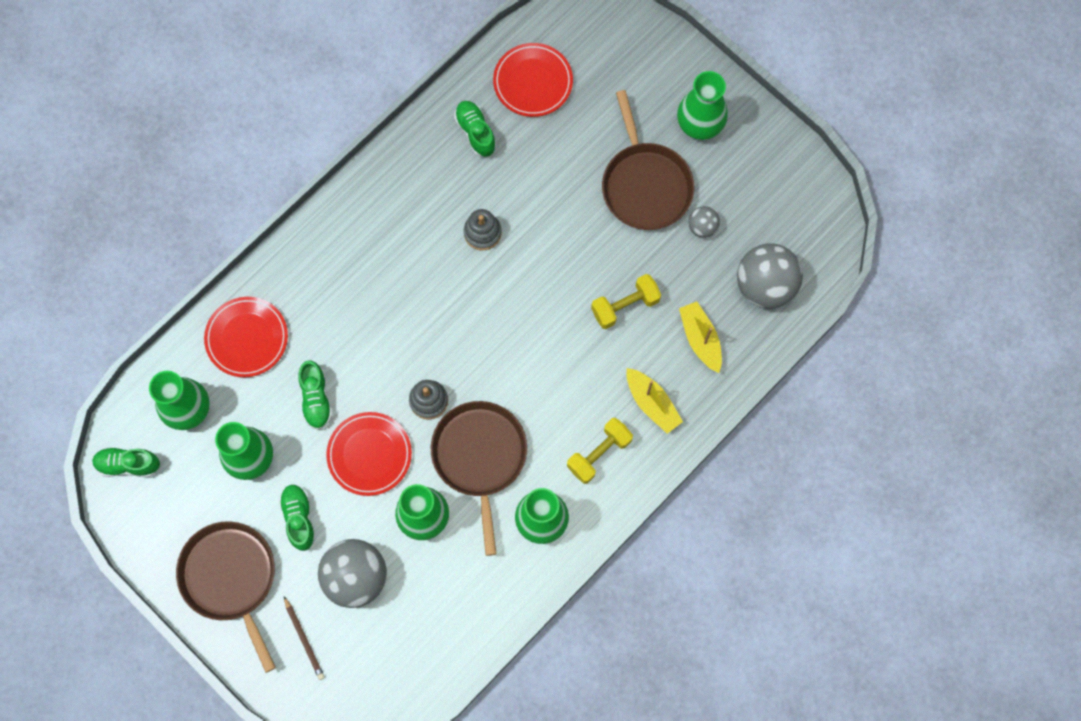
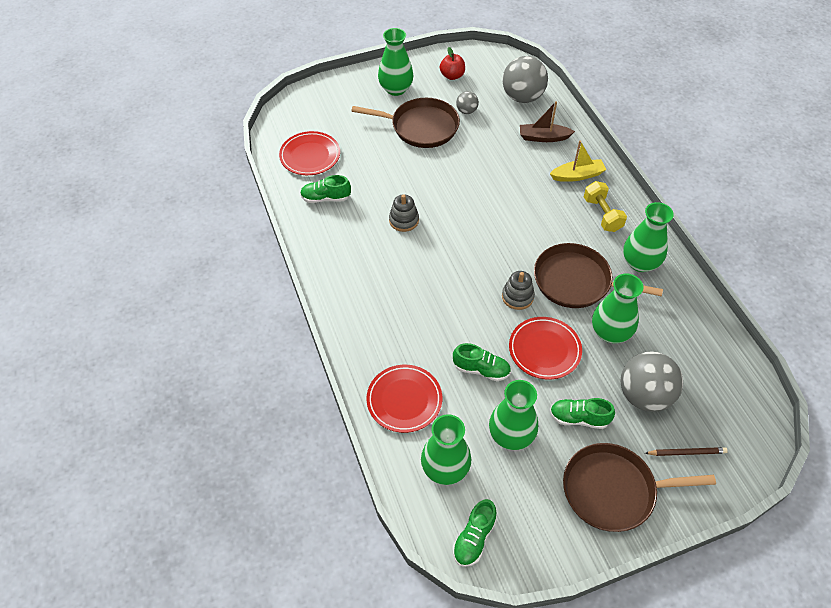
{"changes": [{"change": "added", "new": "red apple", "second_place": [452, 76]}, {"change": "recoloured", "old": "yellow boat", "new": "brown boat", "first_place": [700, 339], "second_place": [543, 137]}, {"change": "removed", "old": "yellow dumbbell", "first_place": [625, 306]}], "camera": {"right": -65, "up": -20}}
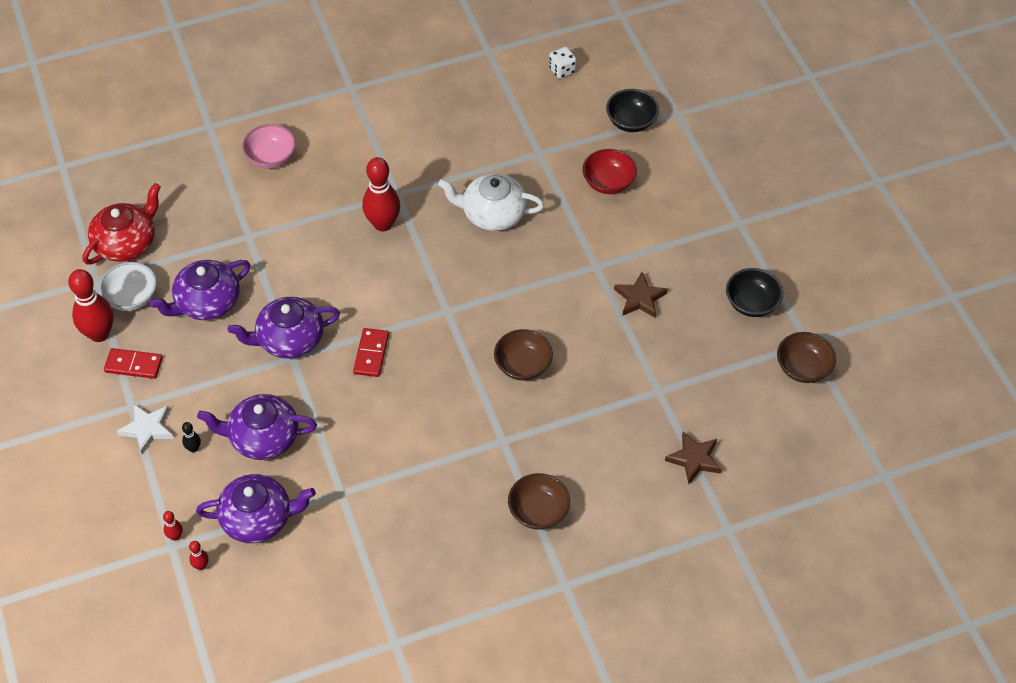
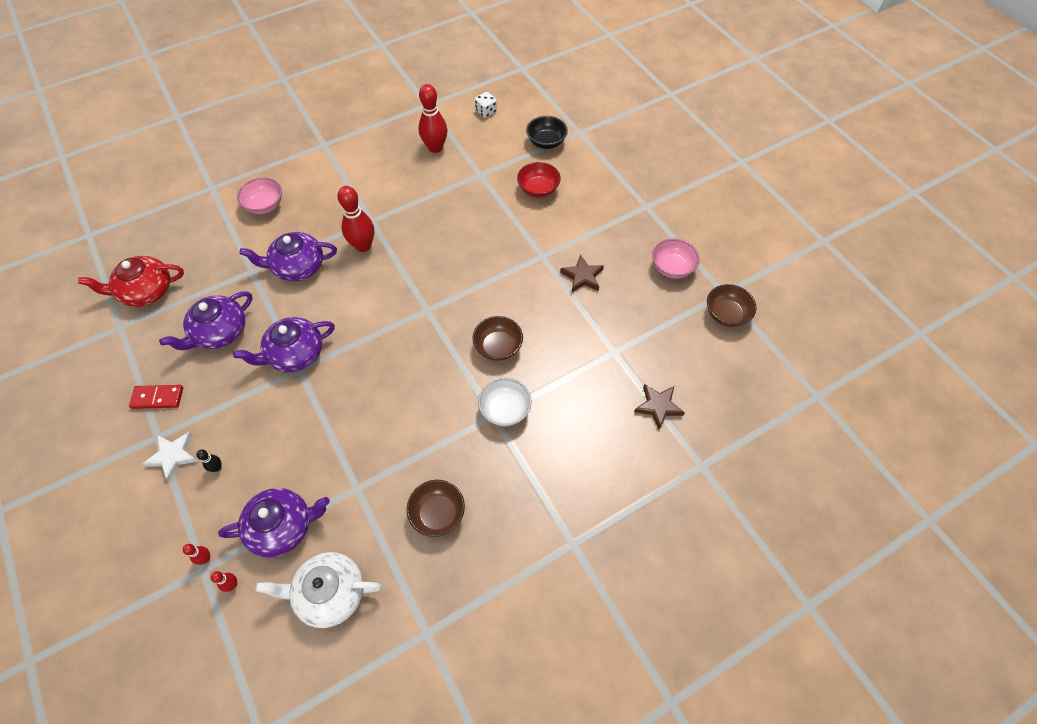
{"changes": [{"change": "turned", "old": "red teapot", "first_place": [126, 243], "second_place": [146, 291], "degrees": -135}, {"change": "moved", "old": "purple teapot", "first_place": [263, 437], "second_place": [298, 267]}, {"change": "moved", "old": "white teapot", "first_place": [493, 214], "second_place": [330, 593]}, {"change": "moved", "old": "brown bowl", "first_place": [538, 511], "second_place": [438, 513]}, {"change": "moved", "old": "red bowling pin", "first_place": [99, 334], "second_place": [435, 147]}, {"change": "moved", "old": "white bowl", "first_place": [132, 297], "second_place": [505, 410]}, {"change": "recoloured", "old": "black bowl", "new": "pink bowl", "first_place": [751, 303], "second_place": [672, 268]}, {"change": "removed", "old": "red domino", "first_place": [371, 354]}], "camera": {"right": -10, "up": 5}}
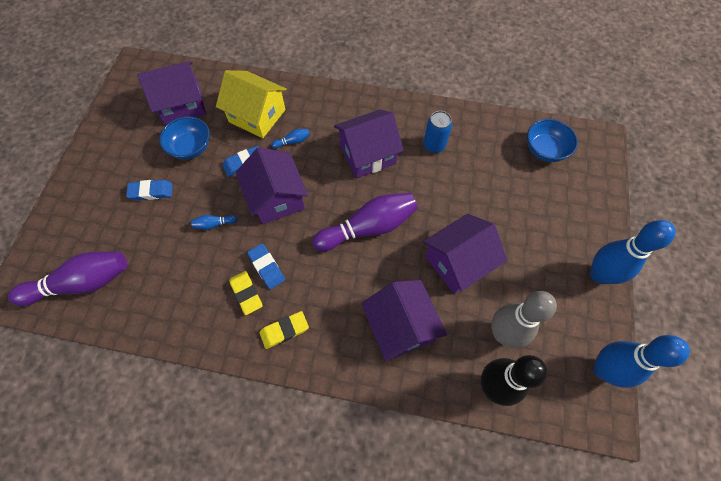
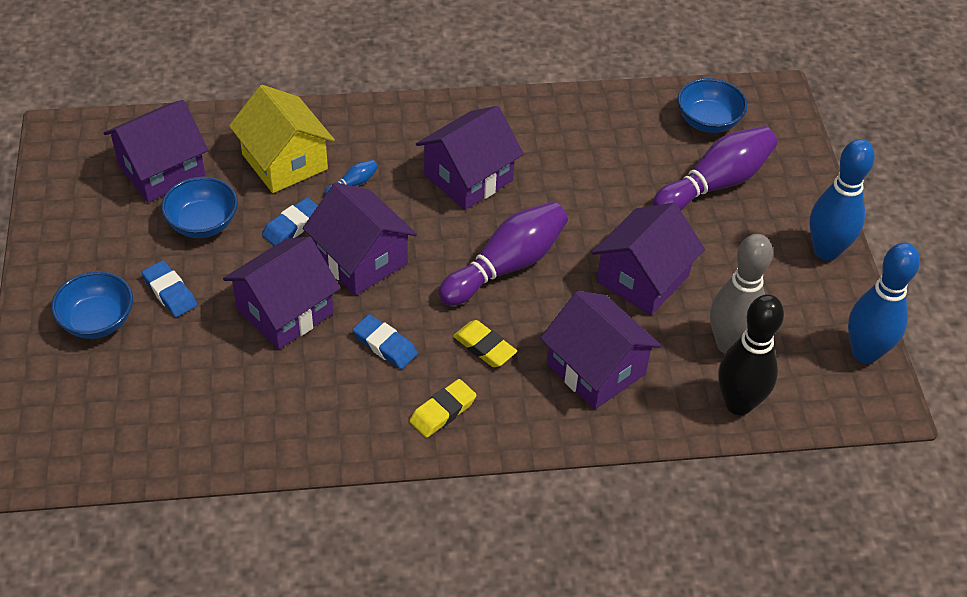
{"changes": [{"change": "added", "new": "blue bowl", "second_place": [97, 321]}, {"change": "turned", "old": "blue eraser", "first_place": [151, 192], "second_place": [170, 292], "degrees": 75}, {"change": "replaced", "old": "blue bowling pin", "new": "purple house", "first_place": [214, 224], "second_place": [285, 311]}, {"change": "turned", "old": "yellow house", "first_place": [257, 116], "second_place": [284, 162], "degrees": 45}, {"change": "moved", "old": "yellow eraser", "first_place": [246, 293], "second_place": [484, 347]}, {"change": "moved", "old": "purple bowling pin", "first_place": [82, 283], "second_place": [715, 184]}, {"change": "removed", "old": "blue can", "first_place": [434, 145]}], "camera": {"right": -20, "up": -15}}
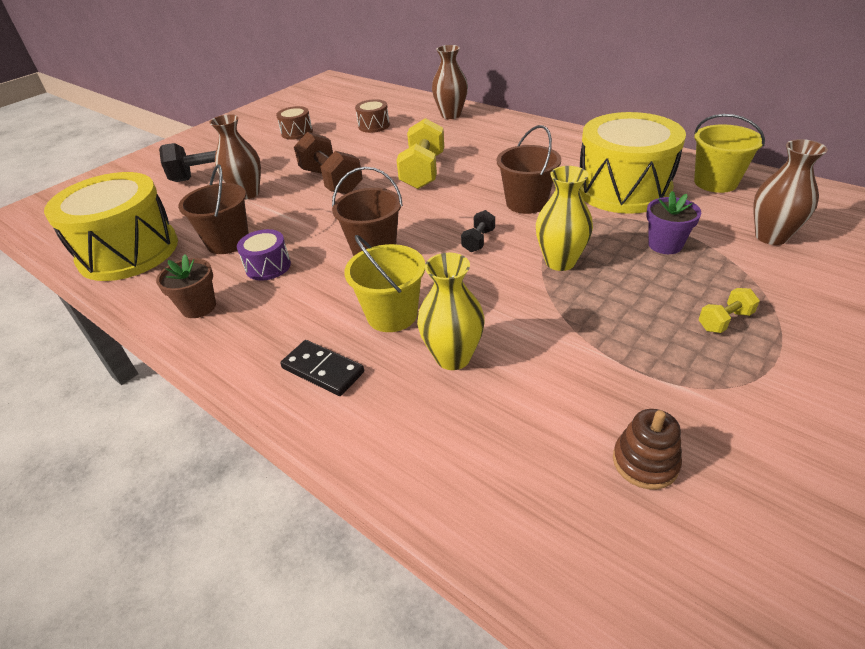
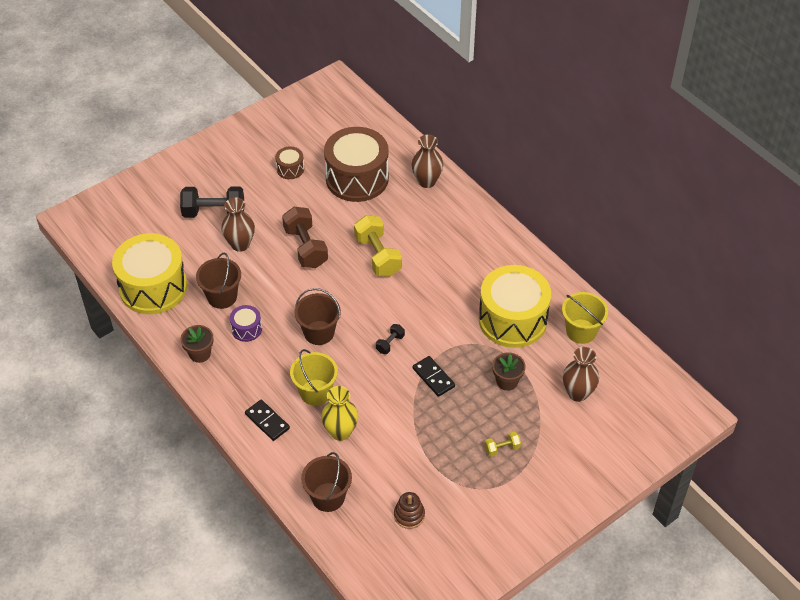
{"changes": [{"change": "moved", "old": "brown bucket", "first_place": [526, 203], "second_place": [328, 497]}, {"change": "resized", "old": "brown drum", "first_place": [374, 126], "second_place": [357, 178], "factor": 2.26}, {"change": "turned", "old": "yellow dumbbell", "first_place": [423, 171], "second_place": [378, 256], "degrees": -45}, {"change": "replaced", "old": "yellow vase", "new": "black domino", "first_place": [560, 262], "second_place": [433, 377]}, {"change": "recoloured", "old": "purple flower pot", "new": "brown flower pot", "first_place": [665, 245], "second_place": [507, 381]}], "camera": {"right": 10, "up": 10}}
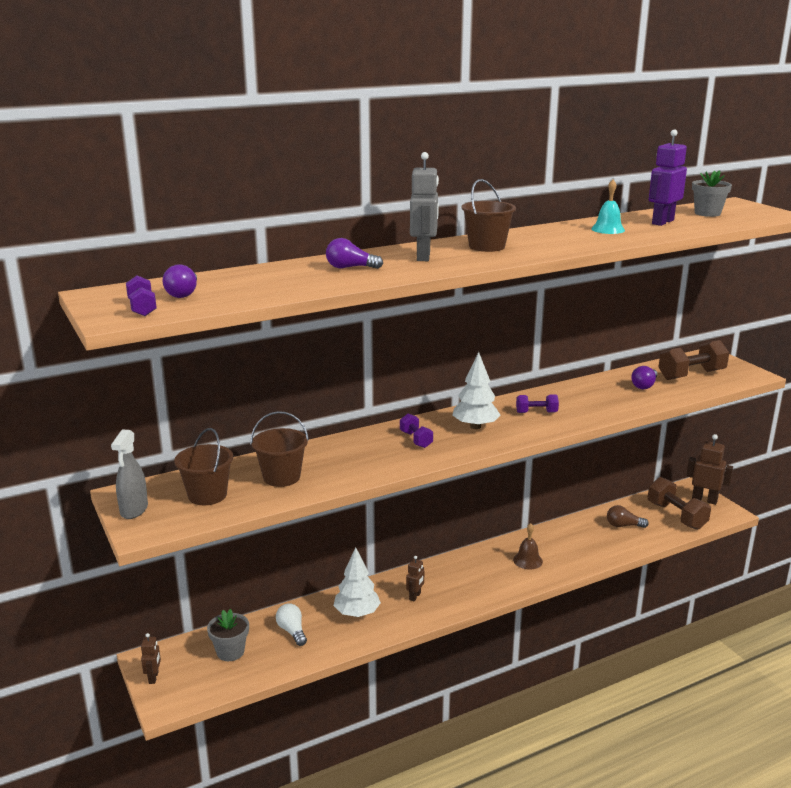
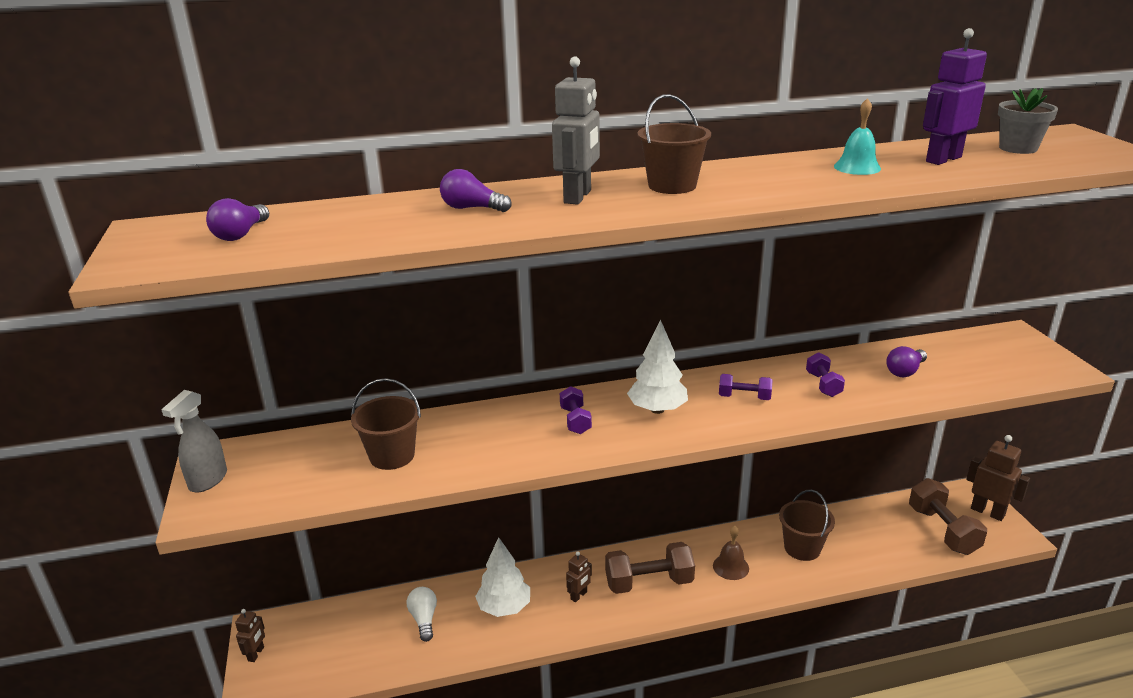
{"changes": [{"change": "moved", "old": "brown dumbbell", "first_place": [691, 375], "second_place": [649, 582]}, {"change": "moved", "old": "brown bucket", "first_place": [207, 495], "second_place": [802, 548]}, {"change": "moved", "old": "purple dumbbell", "first_place": [142, 308], "second_place": [823, 385]}, {"change": "removed", "old": "grey flower pot", "first_place": [230, 652]}, {"change": "removed", "old": "brown light bulb", "first_place": [623, 525]}], "camera": {"right": 15, "up": 5}}
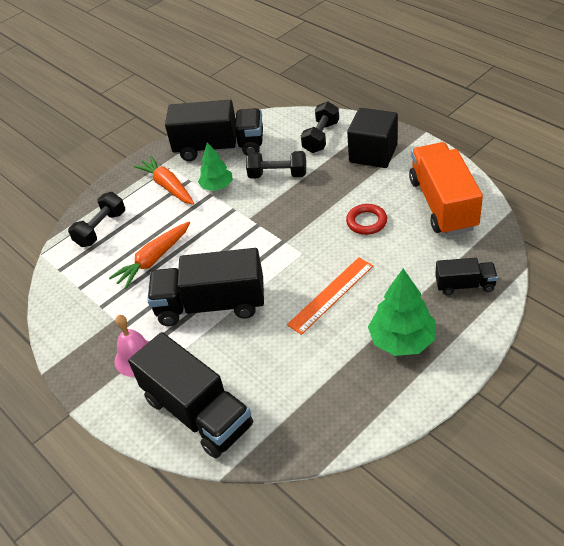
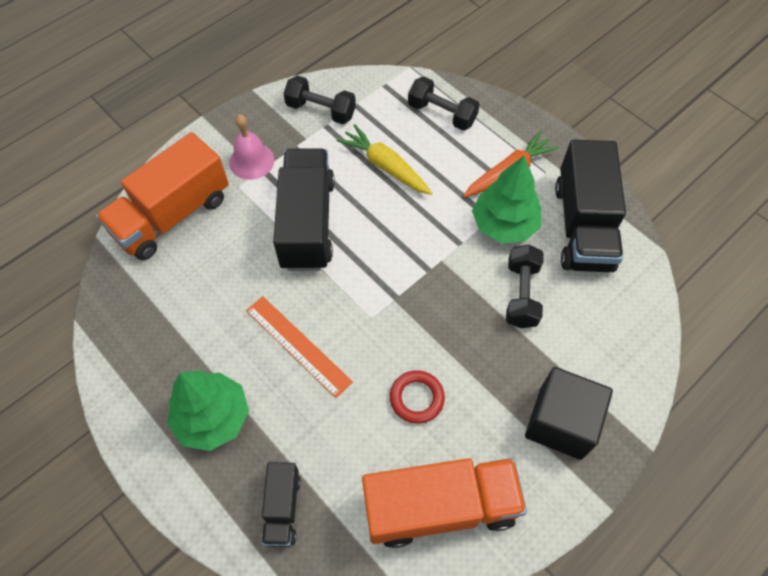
{"changes": [{"change": "recoloured", "old": "black truck", "new": "orange truck", "first_place": [198, 412], "second_place": [172, 215]}, {"change": "moved", "old": "black dumbbell", "first_place": [321, 137], "second_place": [321, 110]}, {"change": "recoloured", "old": "orange carrot", "new": "yellow carrot", "first_place": [153, 260], "second_place": [385, 166]}, {"change": "resized", "old": "green tree", "first_place": [217, 186], "second_place": [504, 225], "factor": 1.53}], "camera": {"right": 85, "up": 15}}
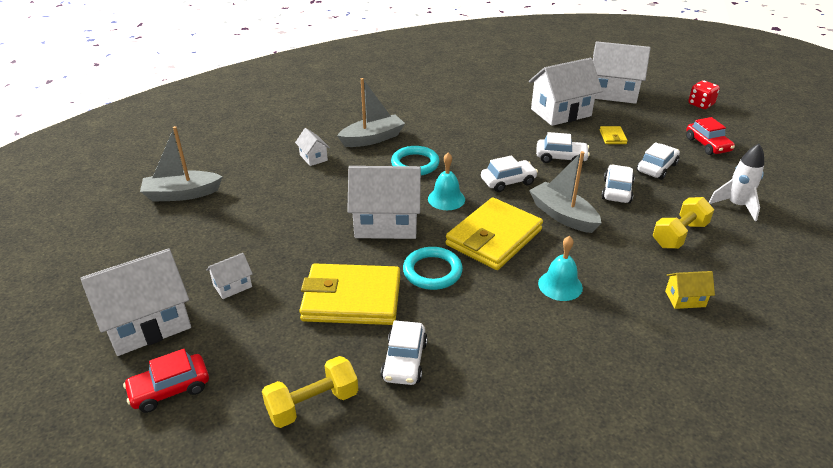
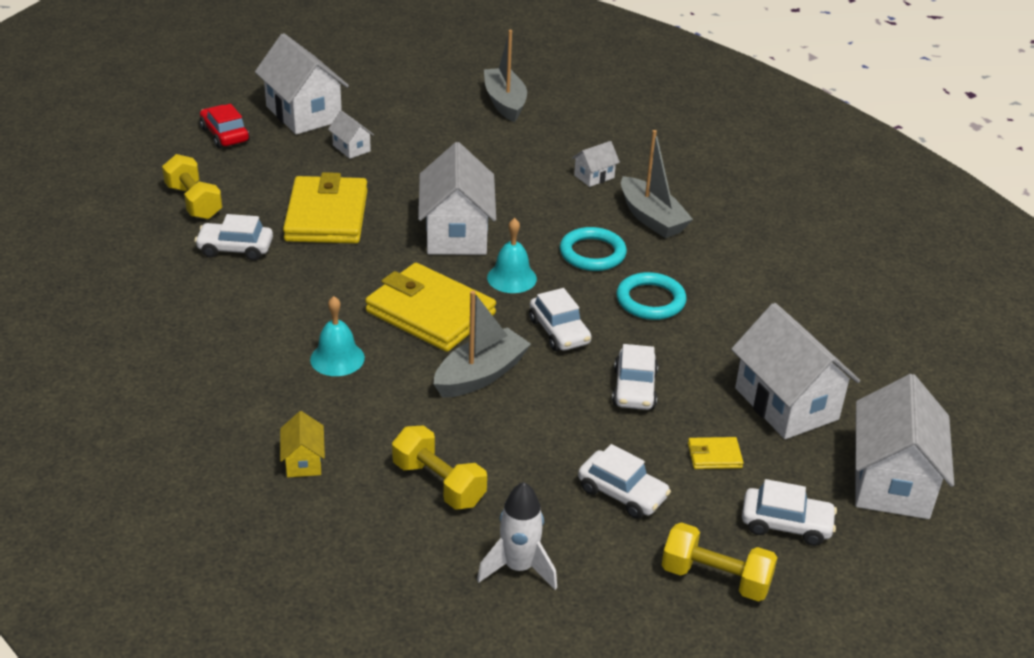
{"changes": [{"change": "moved", "old": "turquoise ring", "first_place": [432, 271], "second_place": [650, 300]}, {"change": "replaced", "old": "red car", "new": "yellow dumbbell", "first_place": [707, 145], "second_place": [715, 578]}, {"change": "moved", "old": "white car", "first_place": [617, 191], "second_place": [786, 524]}, {"change": "removed", "old": "red dice", "first_place": [700, 104]}], "camera": {"right": 85, "up": 0}}
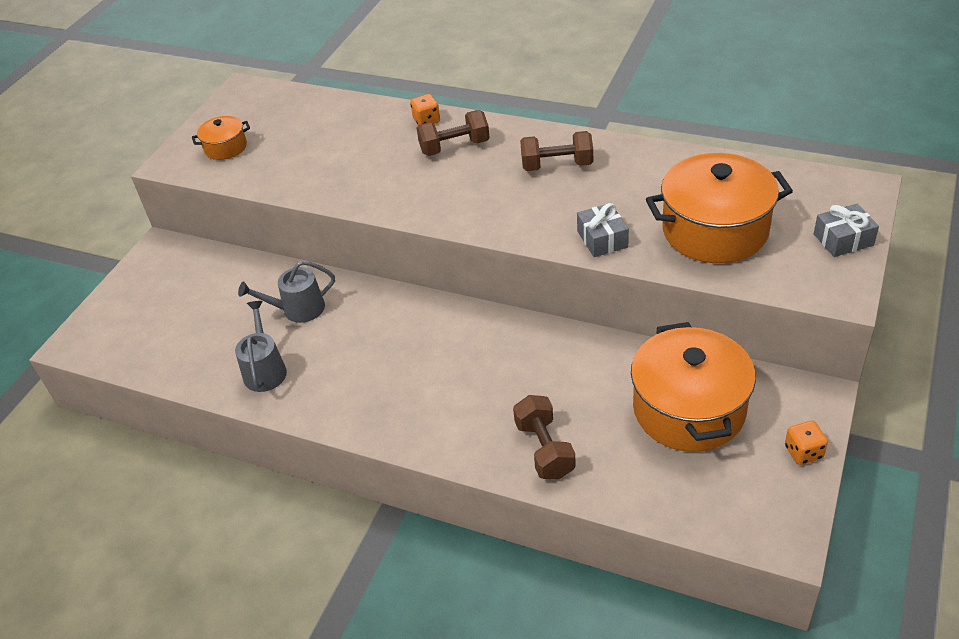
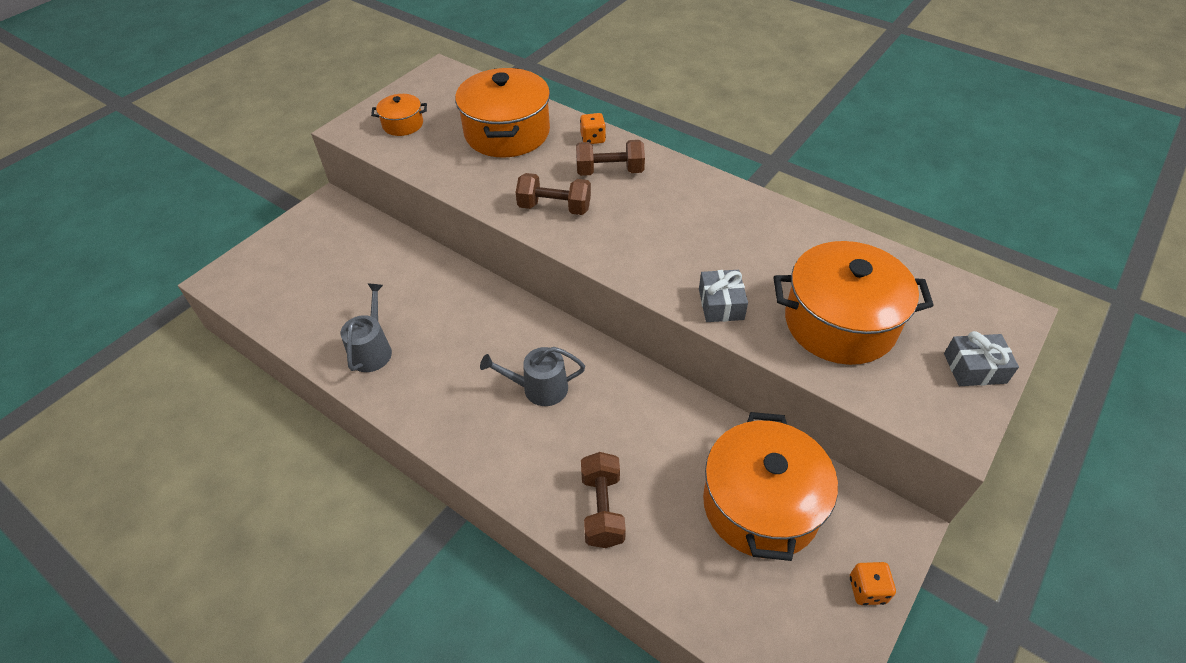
{"changes": [{"change": "added", "new": "orange pot", "second_place": [507, 133]}, {"change": "moved", "old": "grey watering can", "first_place": [298, 309], "second_place": [539, 388]}, {"change": "moved", "old": "brown dumbbell", "first_place": [557, 165], "second_place": [554, 207]}], "camera": {"right": 10, "up": 5}}
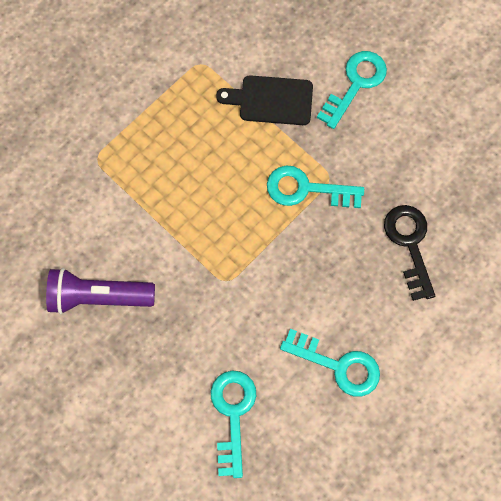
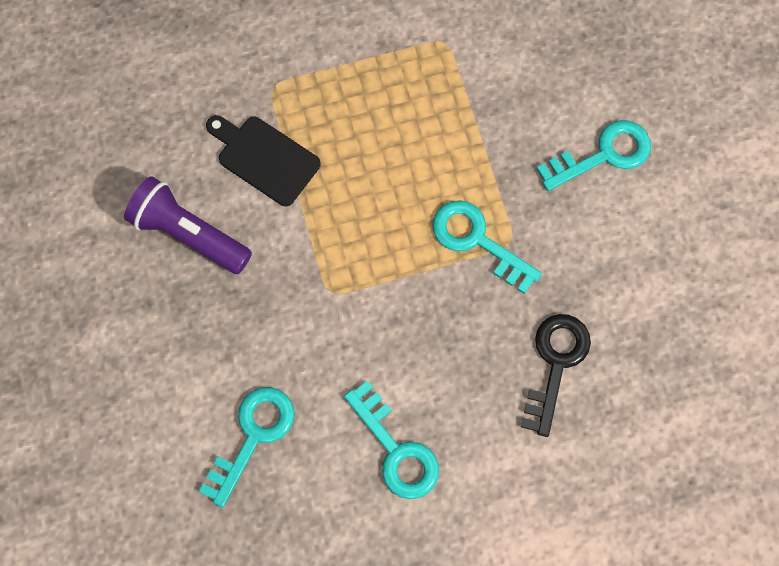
{"changes": [{"change": "moved", "old": "black cutting board", "first_place": [271, 100], "second_place": [264, 158]}], "camera": {"right": 30, "up": 0}}
